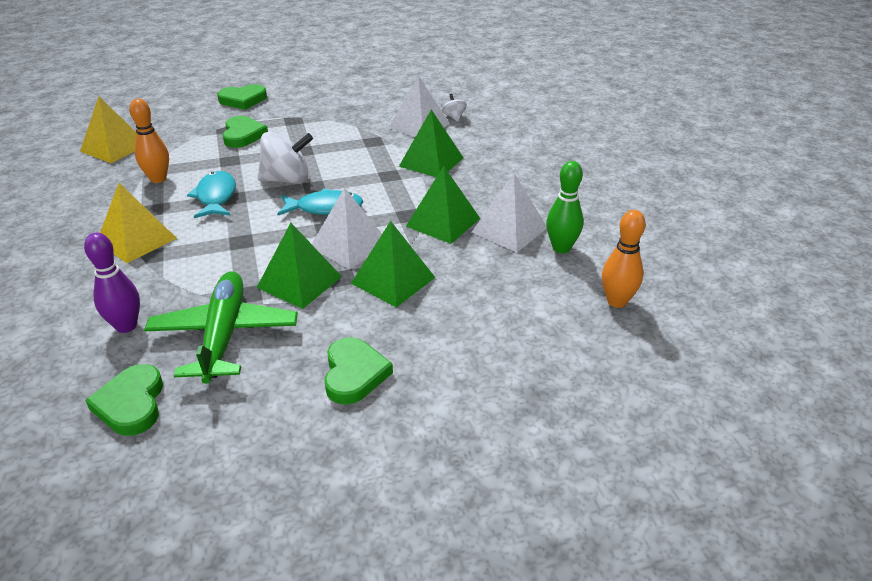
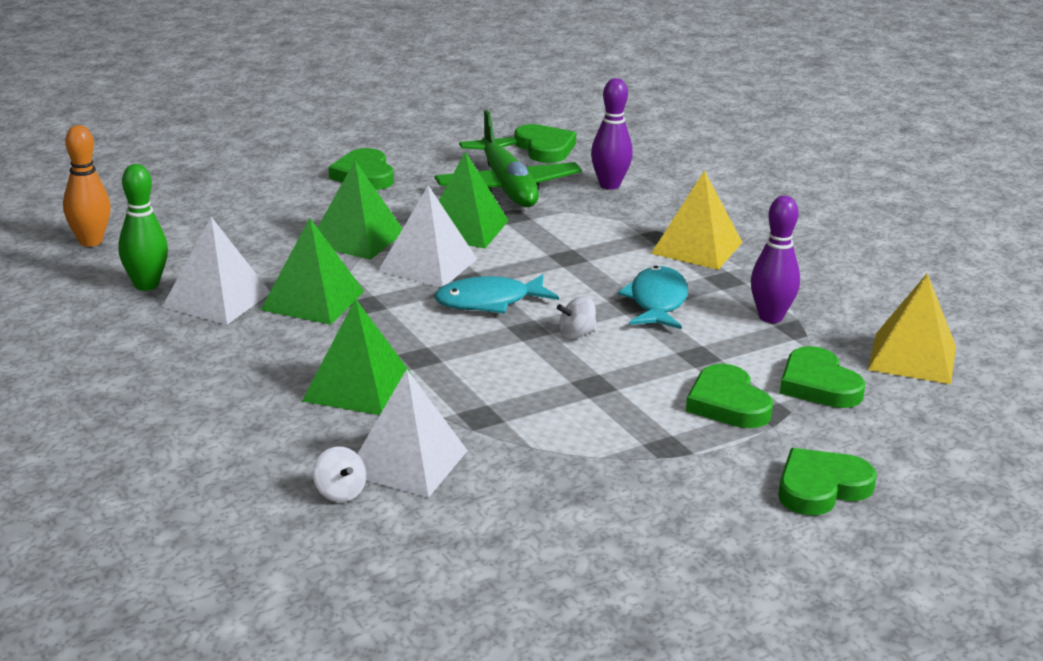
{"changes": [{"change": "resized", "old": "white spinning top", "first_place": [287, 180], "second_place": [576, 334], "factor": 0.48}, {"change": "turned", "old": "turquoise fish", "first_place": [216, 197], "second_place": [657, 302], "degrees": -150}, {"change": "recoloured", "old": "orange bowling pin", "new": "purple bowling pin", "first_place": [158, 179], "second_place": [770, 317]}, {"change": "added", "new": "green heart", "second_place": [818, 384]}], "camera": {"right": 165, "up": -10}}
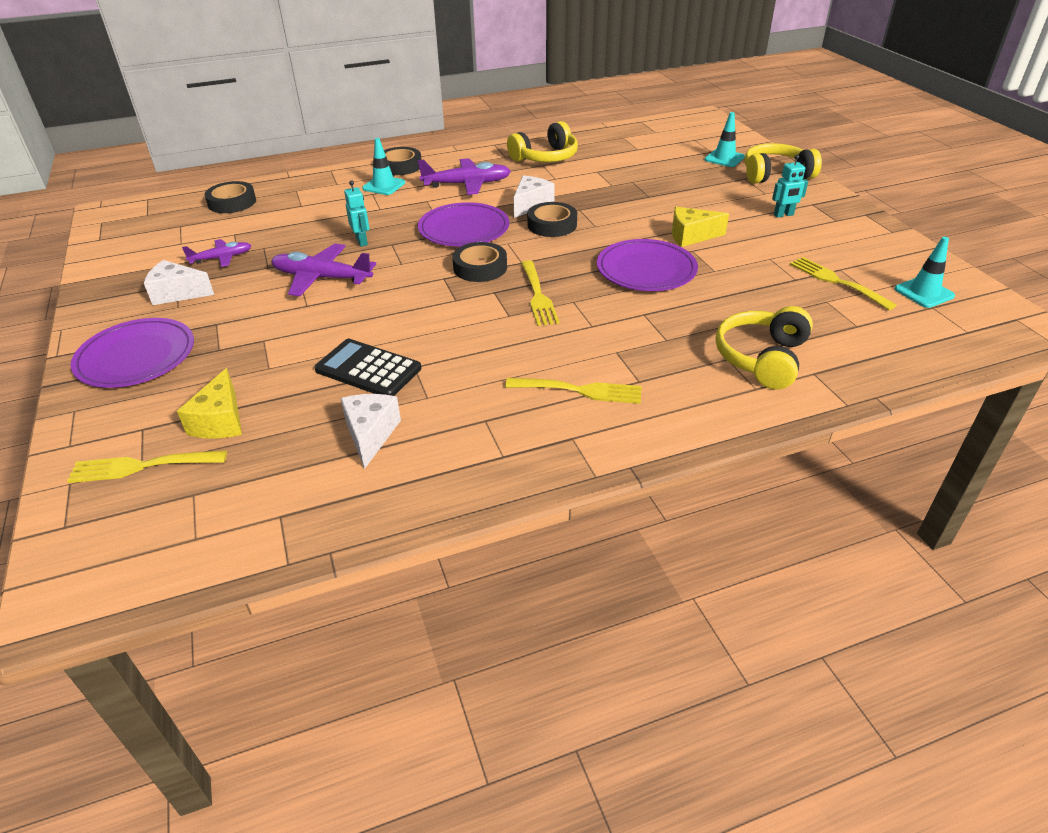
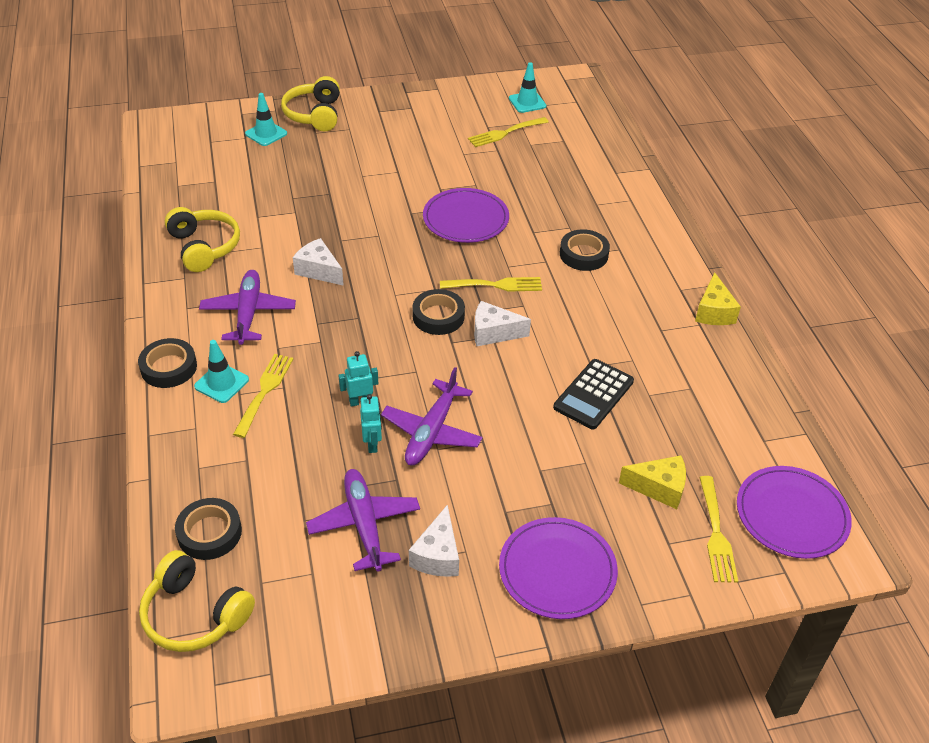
{"changes": [{"change": "moved", "old": "yellow headphones", "first_place": [762, 358], "second_place": [195, 614]}, {"change": "moved", "old": "yellow fork", "first_place": [580, 390], "second_place": [264, 391]}, {"change": "resized", "old": "purple plane", "first_place": [221, 258], "second_place": [364, 525], "factor": 1.67}, {"change": "moved", "old": "turquoise robot", "first_place": [783, 215], "second_place": [372, 444]}, {"change": "moved", "old": "white cheese", "first_place": [370, 434], "second_place": [493, 333]}, {"change": "moved", "old": "black tape", "first_place": [552, 225], "second_place": [583, 254]}, {"change": "moved", "old": "yellow cheese", "first_place": [691, 236], "second_place": [713, 312]}, {"change": "moved", "old": "purple plate", "first_place": [464, 229], "second_place": [791, 515]}], "camera": {"right": -85, "up": 5}}
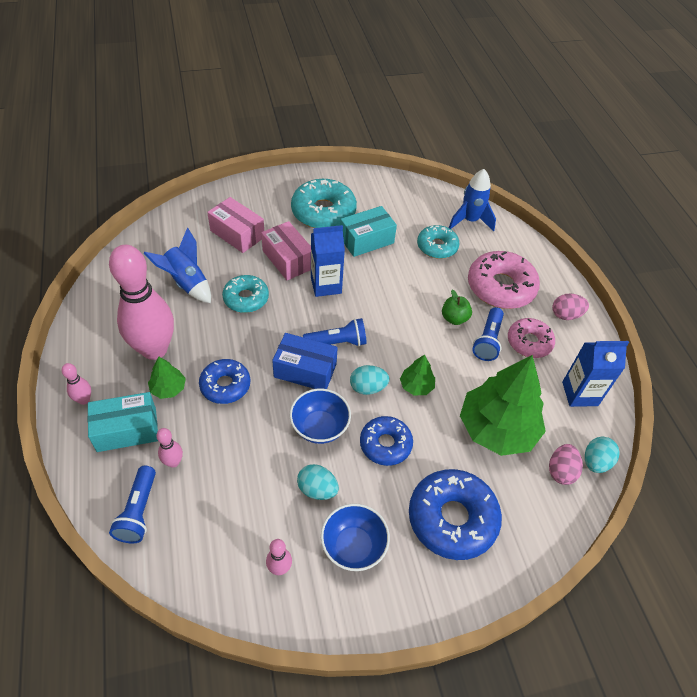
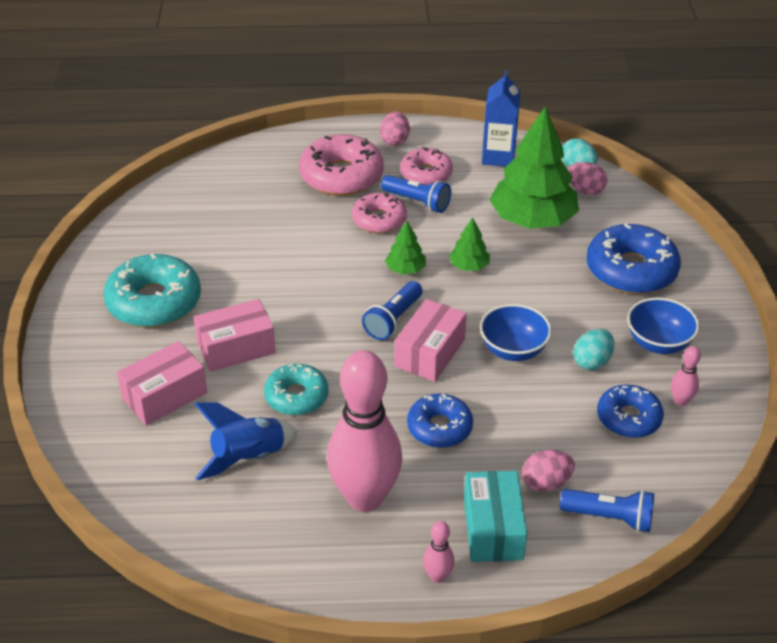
{"changes": [{"change": "replaced", "old": "green apple", "new": "pink donut", "first_place": [454, 318], "second_place": [379, 220]}, {"change": "turned", "old": "blue flashlight", "first_place": [337, 343], "second_place": [393, 320], "degrees": -150}, {"change": "moved", "old": "green tree", "first_place": [168, 388], "second_place": [405, 269]}, {"change": "recoloured", "old": "blue box", "new": "pink box", "first_place": [305, 370], "second_place": [430, 353]}, {"change": "replaced", "old": "pink bowling pin", "new": "pink egg", "first_place": [173, 462], "second_place": [546, 483]}, {"change": "moved", "old": "blue donut", "first_place": [385, 444], "second_place": [628, 418]}, {"change": "removed", "old": "blue carton", "first_place": [326, 285]}, {"change": "removed", "old": "turquoise box", "first_place": [366, 240]}, {"change": "removed", "old": "turquoise egg", "first_place": [368, 388]}, {"change": "removed", "old": "turquoise donut", "first_place": [437, 247]}, {"change": "removed", "old": "blue rocket", "first_place": [470, 221]}], "camera": {"right": -75, "up": -10}}
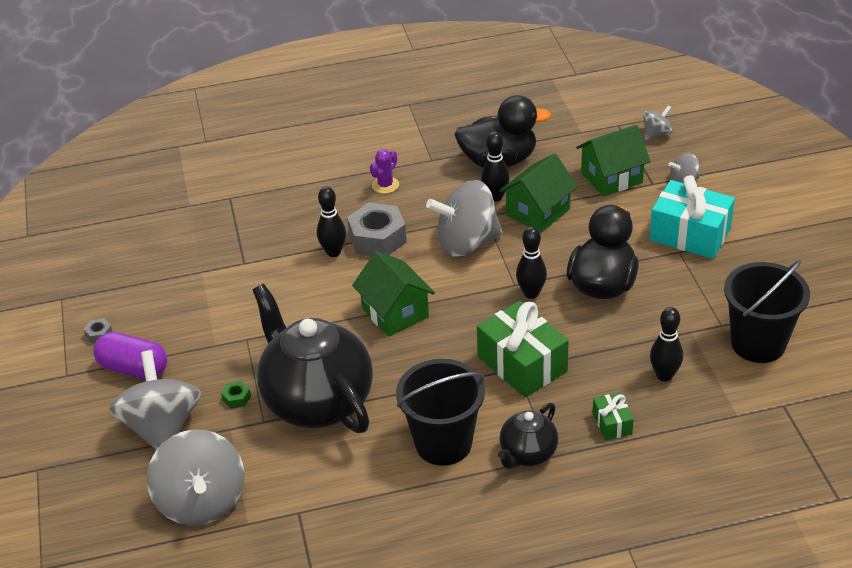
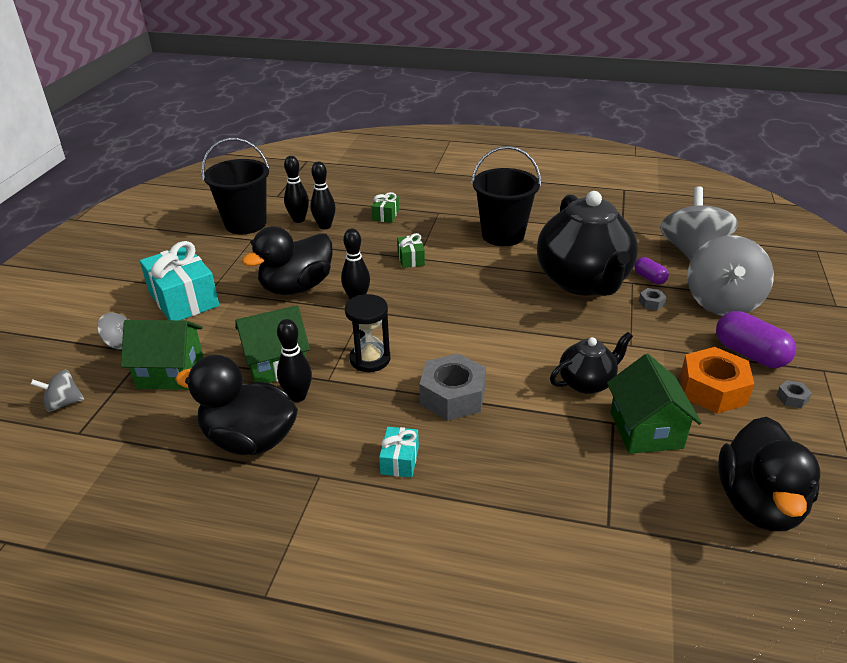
{"changes": [{"change": "moved", "old": "black bowling pin", "first_place": [333, 252], "second_place": [299, 220]}, {"change": "replaced", "old": "grey spinning top", "new": "black hourglass", "first_place": [467, 243], "second_place": [370, 359]}, {"change": "replaced", "old": "purple cactus", "new": "turquoise gift", "first_place": [385, 185], "second_place": [399, 460]}, {"change": "resized", "old": "green gift", "first_place": [522, 364], "second_place": [411, 259], "factor": 0.49}, {"change": "moved", "old": "black teapot", "first_place": [527, 454], "second_place": [587, 382]}, {"change": "moved", "old": "green house", "first_place": [395, 312], "second_place": [646, 430]}, {"change": "added", "new": "purple capsule", "second_place": [649, 278]}, {"change": "recoloured", "old": "green nut", "new": "grey nut", "first_place": [236, 398], "second_place": [651, 303]}, {"change": "added", "new": "orange nut", "second_place": [712, 389]}, {"change": "added", "new": "black duck", "second_place": [758, 503]}], "camera": {"right": -155, "up": -5}}
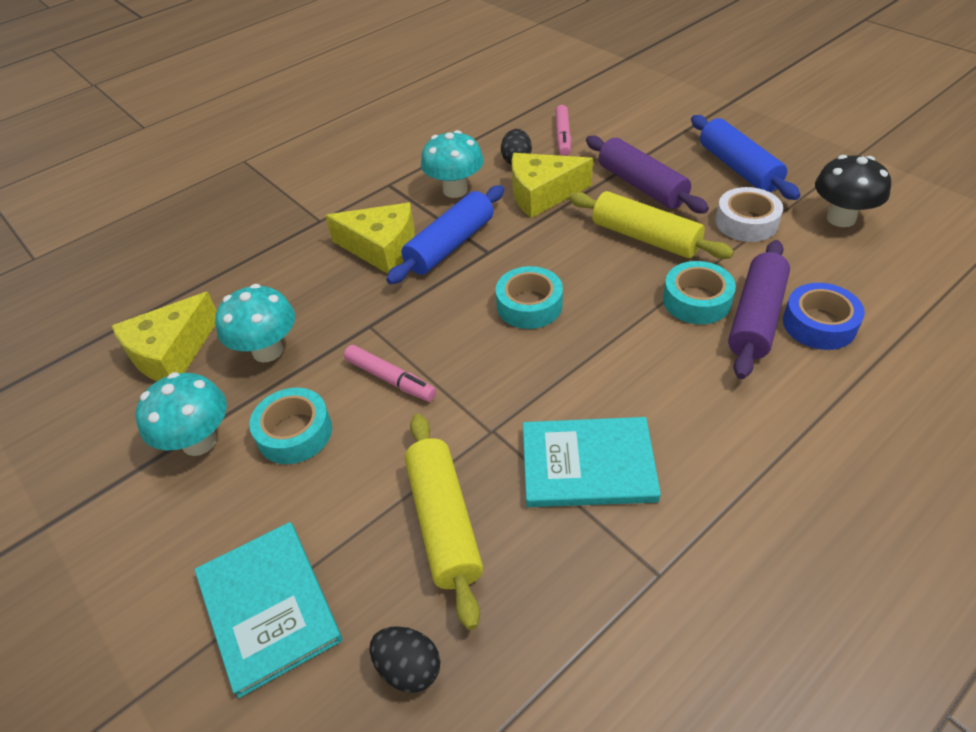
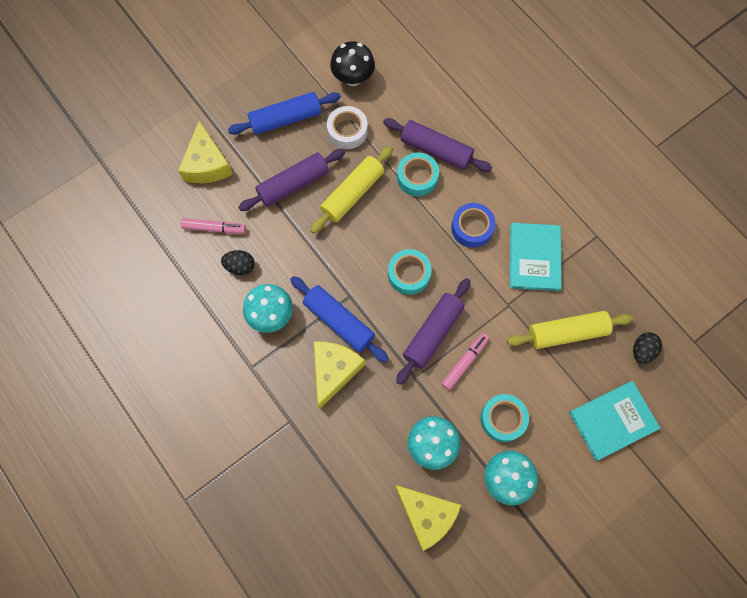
{"changes": [{"change": "moved", "old": "yellow cheese", "first_place": [542, 194], "second_place": [207, 164]}, {"change": "added", "new": "purple rolling pin", "second_place": [432, 333]}, {"change": "moved", "old": "blue tape", "first_place": [819, 324], "second_place": [472, 228]}], "camera": {"right": -90, "up": 25}}
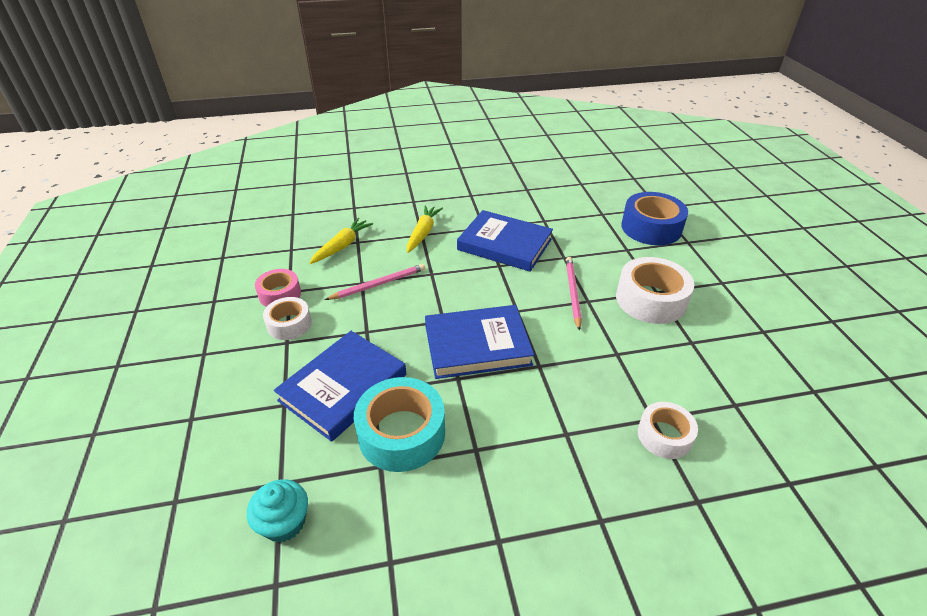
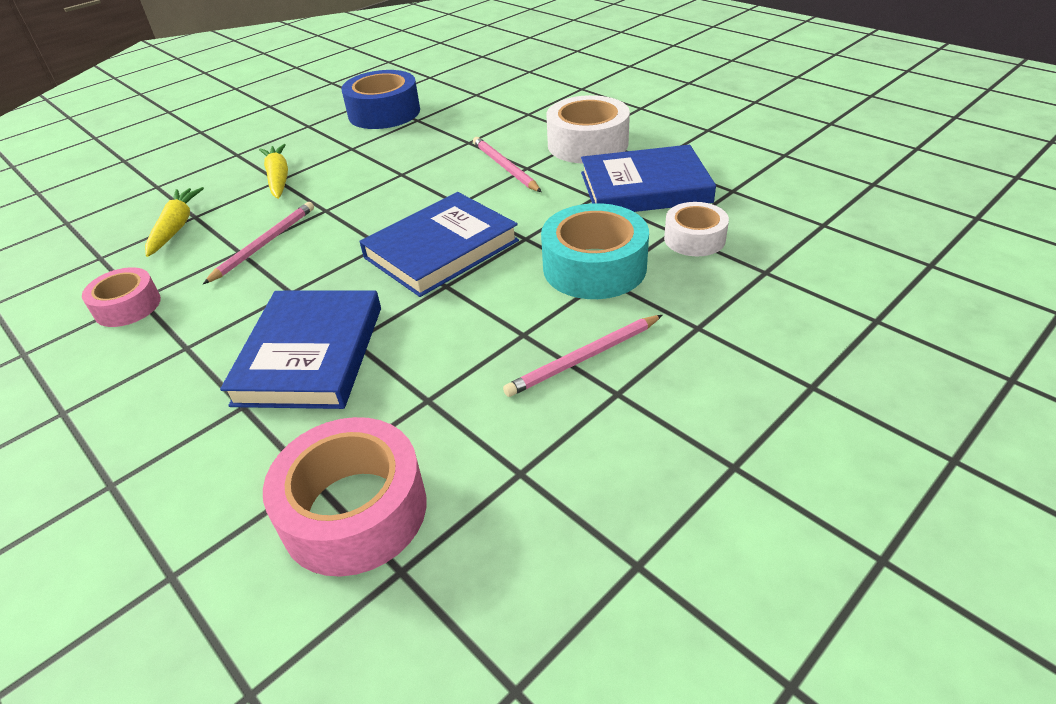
{"changes": [{"change": "replaced", "old": "turquoise cupcake", "new": "pink tape", "first_place": [284, 522], "second_place": [354, 510]}, {"change": "moved", "old": "blue tape", "first_place": [651, 228], "second_place": [384, 113]}, {"change": "added", "new": "pink pencil", "second_place": [584, 358]}, {"change": "moved", "old": "turquoise tape", "first_place": [401, 433], "second_place": [594, 267]}, {"change": "moved", "old": "blue book", "first_place": [504, 244], "second_place": [644, 187]}, {"change": "removed", "old": "white tape", "first_place": [289, 324]}], "camera": {"right": -30, "up": 0}}
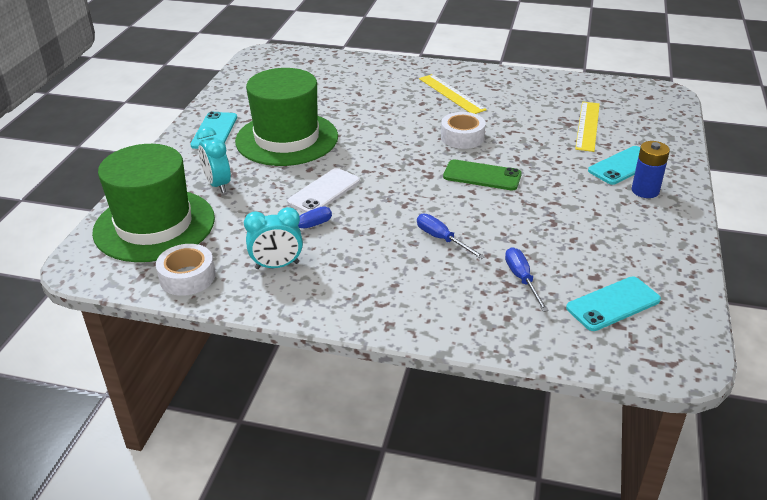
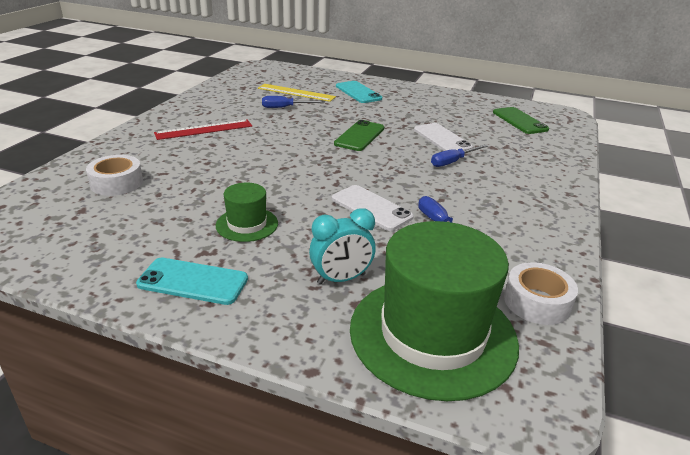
{"changes": [{"change": "moved", "old": "white tape", "first_place": [462, 137], "second_place": [117, 183]}, {"change": "recoloured", "old": "yellow ruler", "new": "red ruler", "first_place": [451, 94], "second_place": [204, 130]}, {"change": "resized", "old": "green hat", "first_place": [287, 139], "second_place": [247, 224], "factor": 0.47}, {"change": "moved", "old": "blue screwdriver", "first_place": [522, 279], "second_place": [285, 107]}, {"change": "added", "new": "white phone", "second_place": [442, 139]}, {"change": "recoloured", "old": "turquoise phone", "new": "green phone", "first_place": [613, 304], "second_place": [519, 121]}, {"change": "removed", "old": "turquoise clock", "first_place": [277, 265]}, {"change": "removed", "old": "blue battery", "first_place": [645, 191]}], "camera": {"right": -85, "up": -5}}
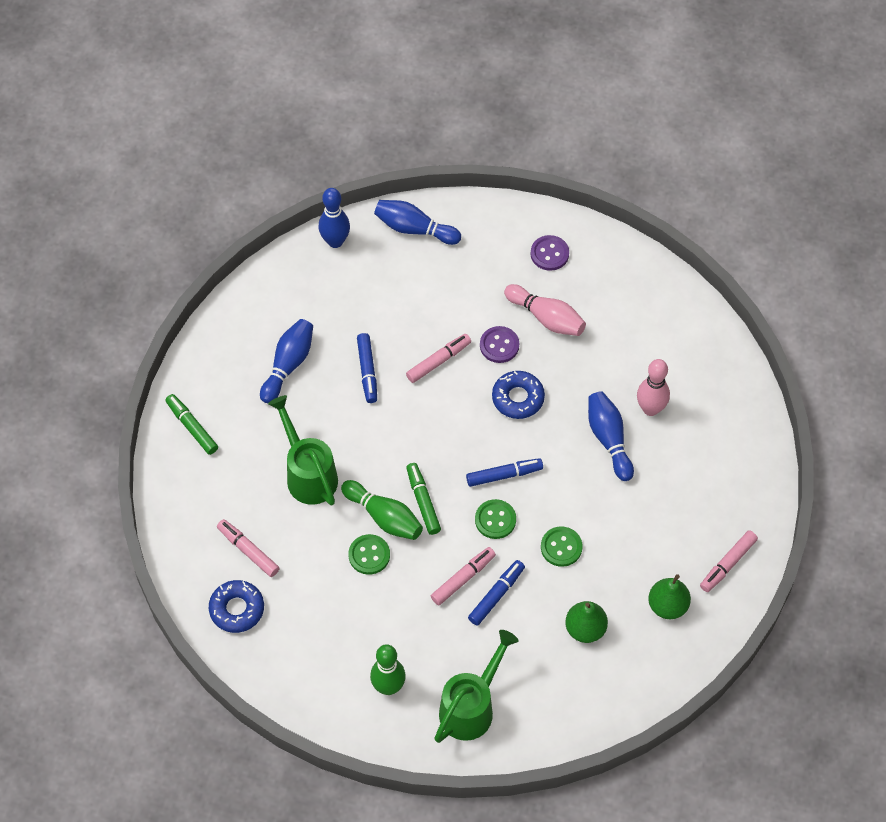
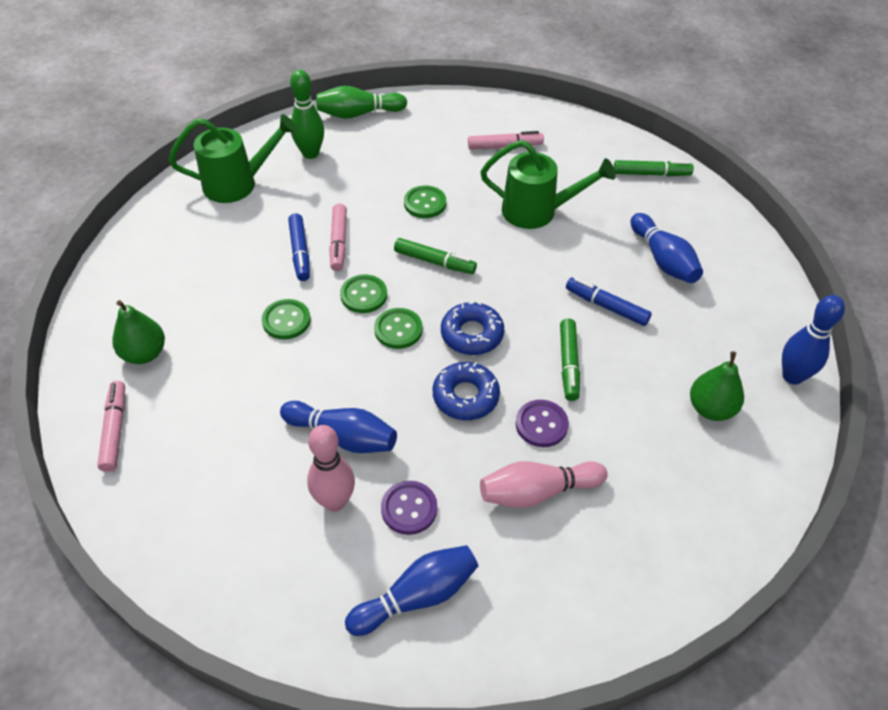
{"changes": [{"change": "turned", "old": "green watering can", "first_place": [471, 707], "second_place": [238, 184], "degrees": -90}, {"change": "moved", "old": "green bowling pin", "first_place": [384, 517], "second_place": [358, 114]}, {"change": "moved", "old": "blue bowling pin", "first_place": [414, 229], "second_place": [417, 596]}, {"change": "replaced", "old": "blue marker", "new": "green button", "first_place": [503, 475], "second_place": [398, 330]}, {"change": "moved", "old": "purple button", "first_place": [549, 254], "second_place": [409, 508]}, {"change": "moved", "old": "blue donut", "first_place": [237, 609], "second_place": [472, 334]}, {"change": "recoloured", "old": "pink marker", "new": "green marker", "first_place": [438, 361], "second_place": [568, 363]}, {"change": "moved", "old": "green pear", "first_place": [585, 629], "second_place": [711, 408]}], "camera": {"right": 130, "up": -10}}
